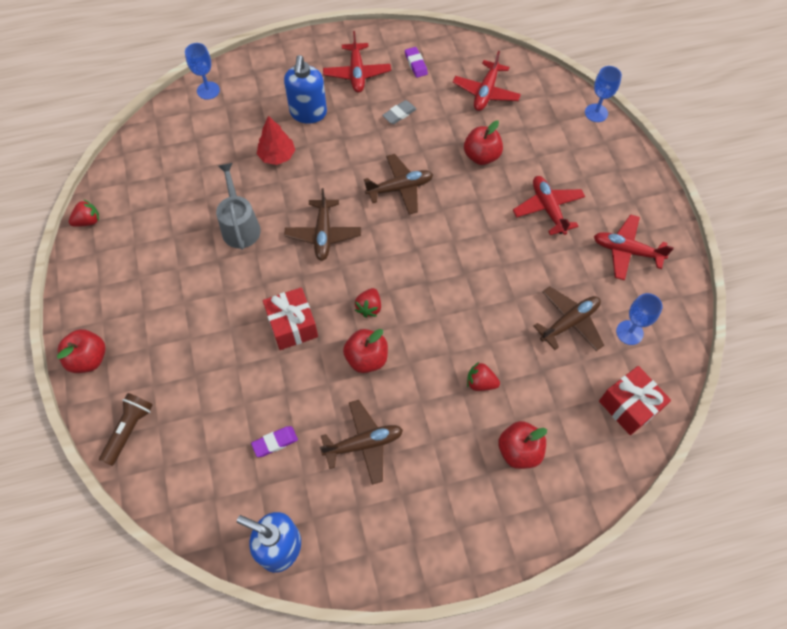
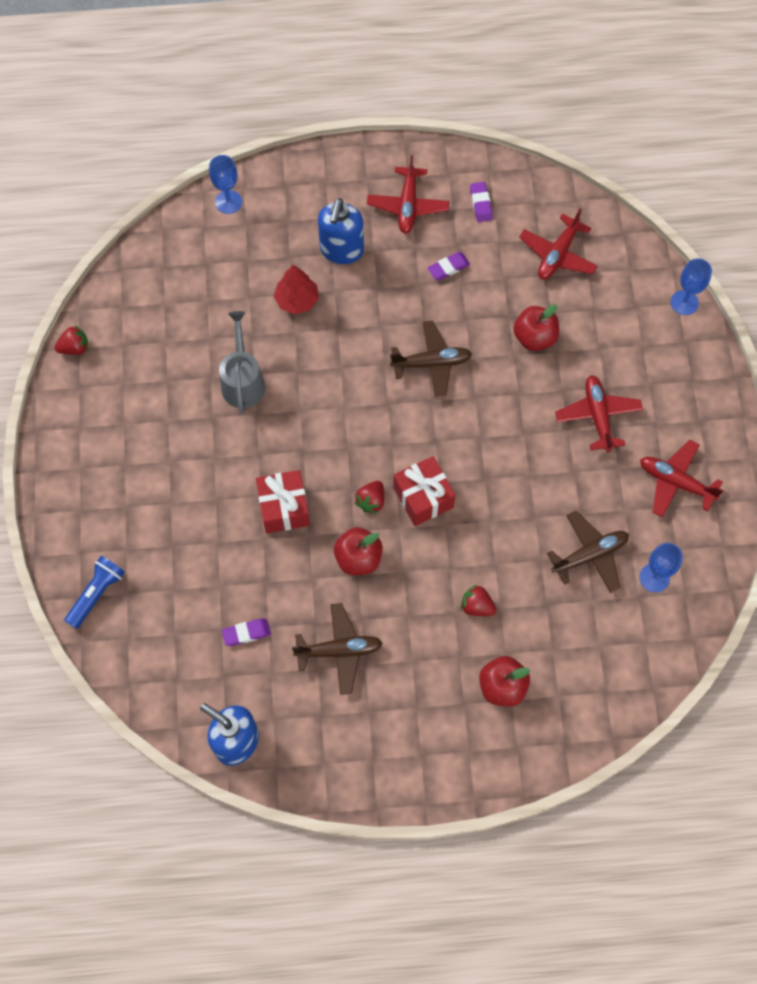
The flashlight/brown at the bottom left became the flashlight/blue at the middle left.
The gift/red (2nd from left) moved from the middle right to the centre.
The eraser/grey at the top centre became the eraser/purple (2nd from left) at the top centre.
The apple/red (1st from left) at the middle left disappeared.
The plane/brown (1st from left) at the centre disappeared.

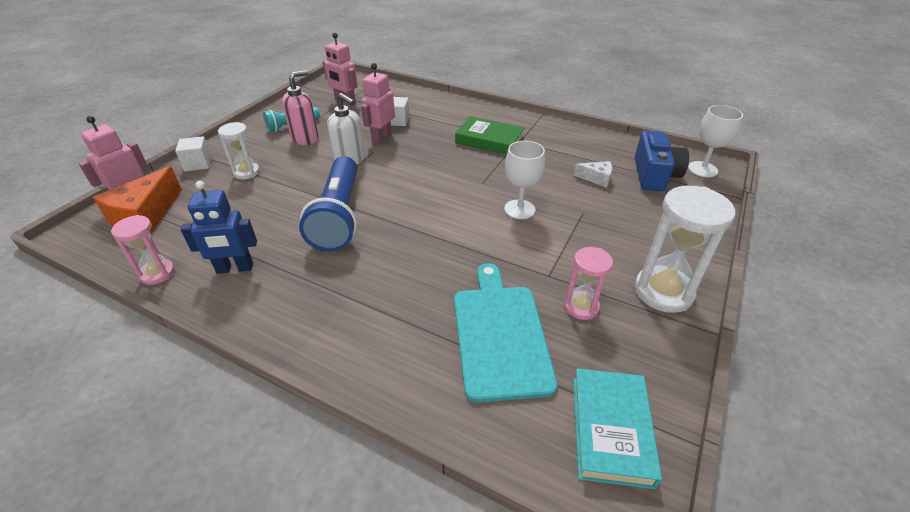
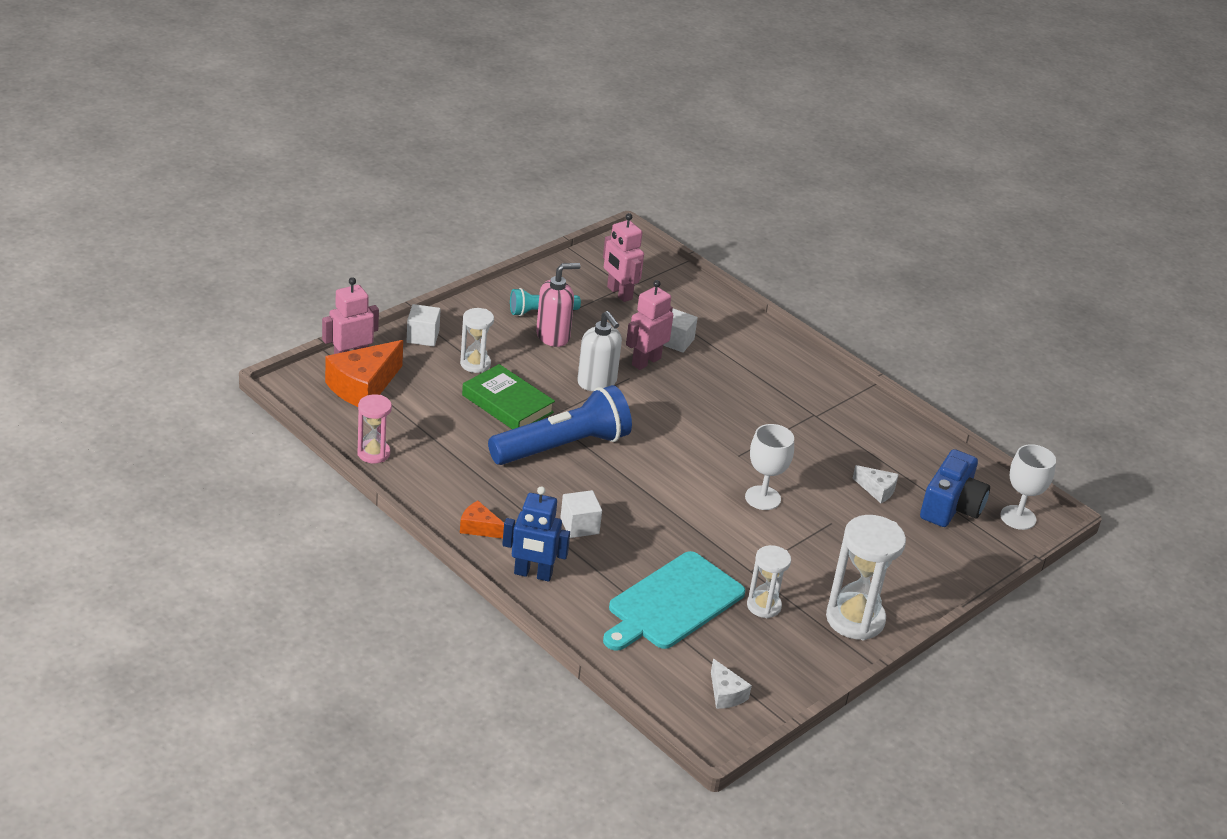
The cheese/orange (2nd from left) at the centre appeared.
The book/green moved from the top centre to the centre.
The flashlight/blue at the centre turned 135 degrees counterclockwise.
The robot/blue moved from the middle left to the centre.
The cube/white (2nd from left) at the centre appeared.
The cutting board/turquoise at the centre turned 150 degrees counterclockwise.
The book/turquoise at the bottom right was replaced by the cheese/white (1st from left) at the bottom centre.
The hourglass/pink (2nd from left) at the centre became the hourglass/white (2nd from left) at the bottom centre.

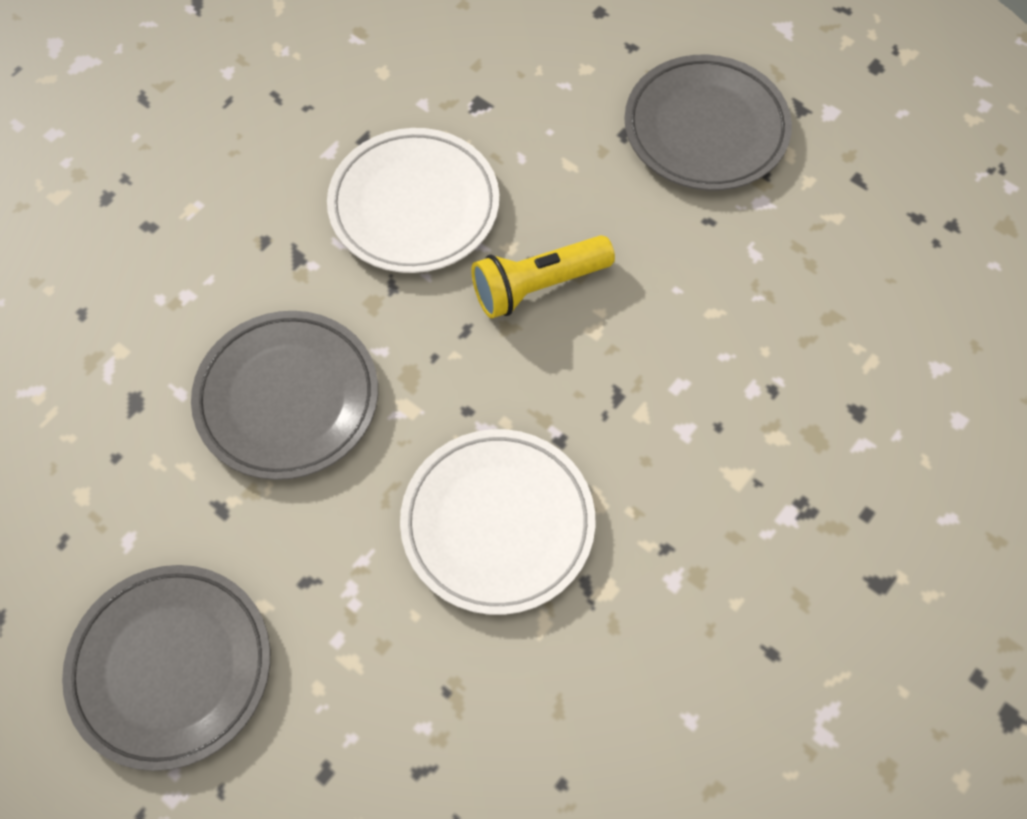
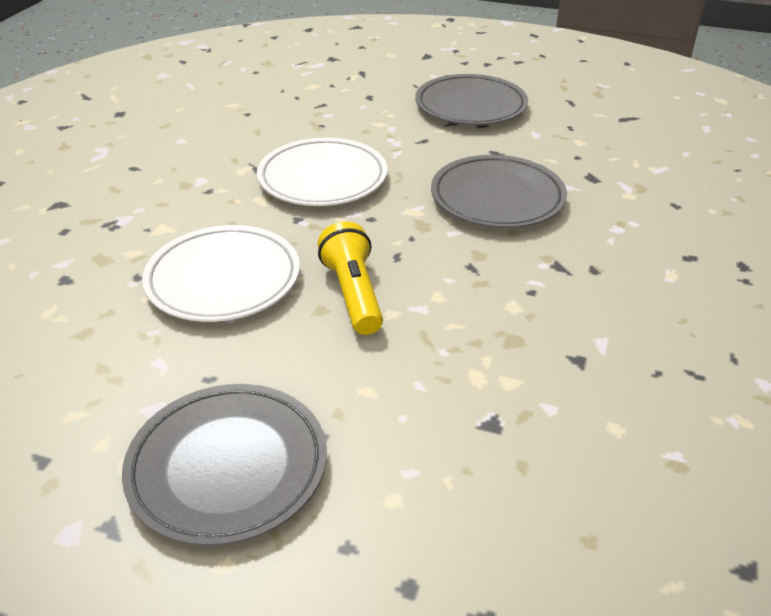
The plate/white (1st from left) moved from the top centre to the middle left.
The flashlight/yellow at the centre turned 60 degrees counterclockwise.

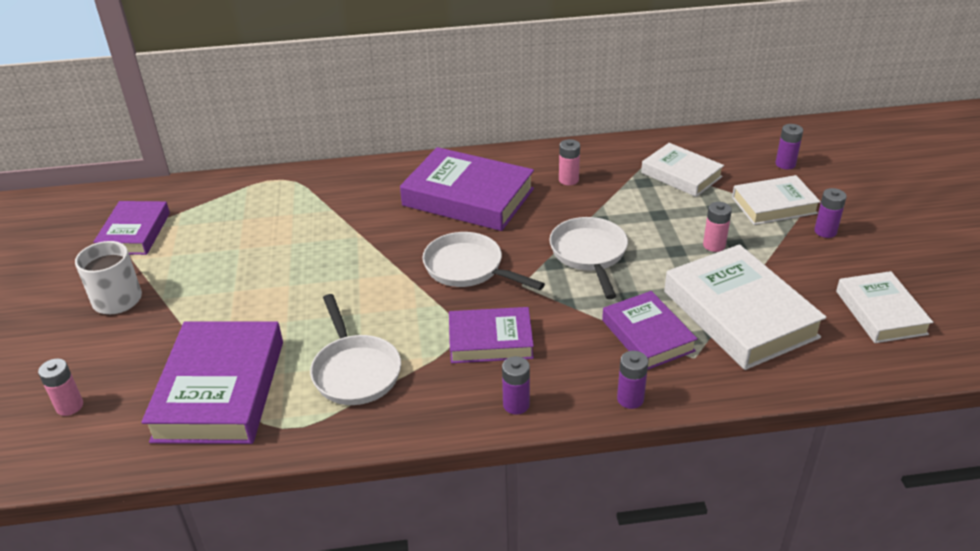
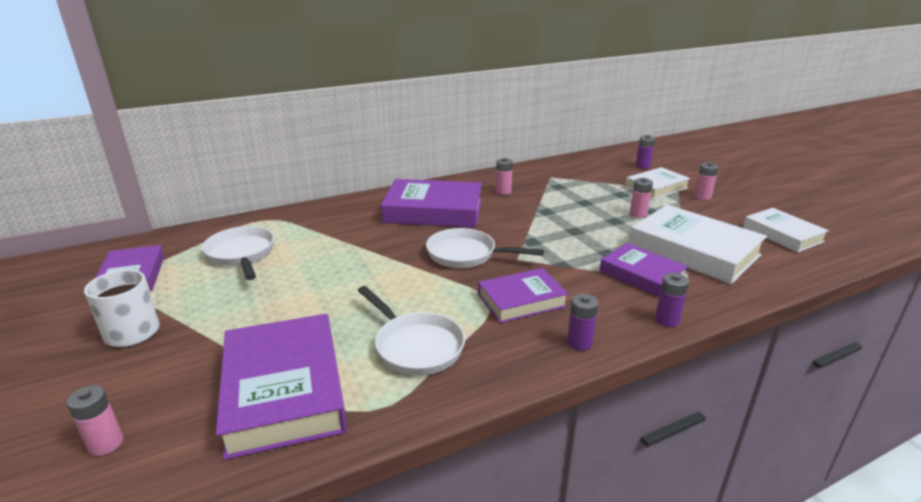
The pan/white (3rd from left in the first image) moved from the centre to the middle left.
The battery/purple (4th from left) at the middle right became the battery/pink (4th from left) at the middle right.
The book/white (1st from left) at the top right disappeared.

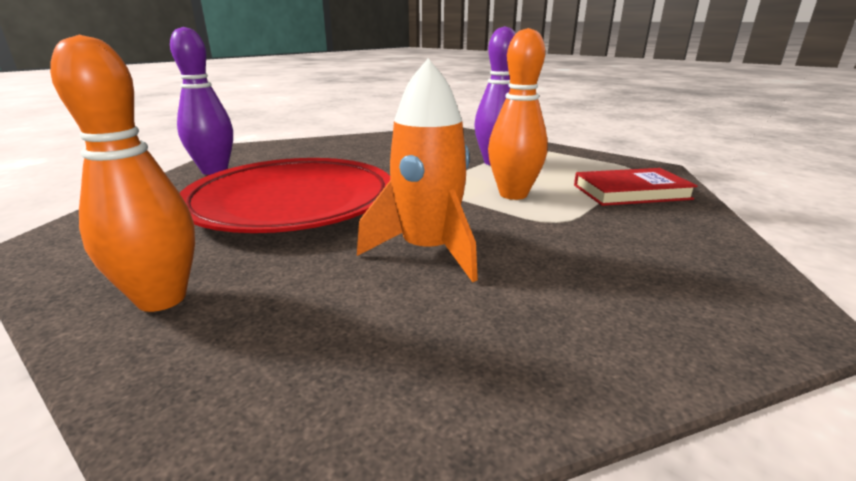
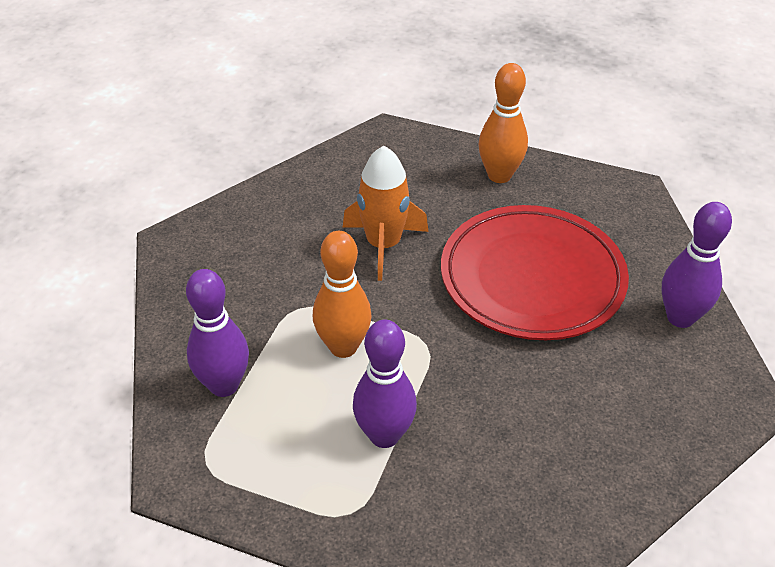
The book/red at the middle right was replaced by the bowling pin/purple (1st from left) at the middle left.

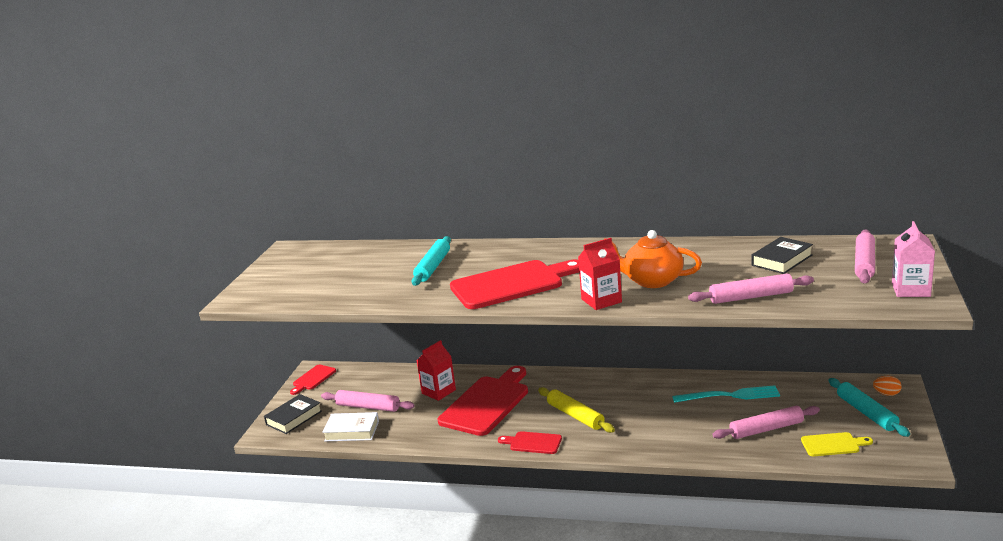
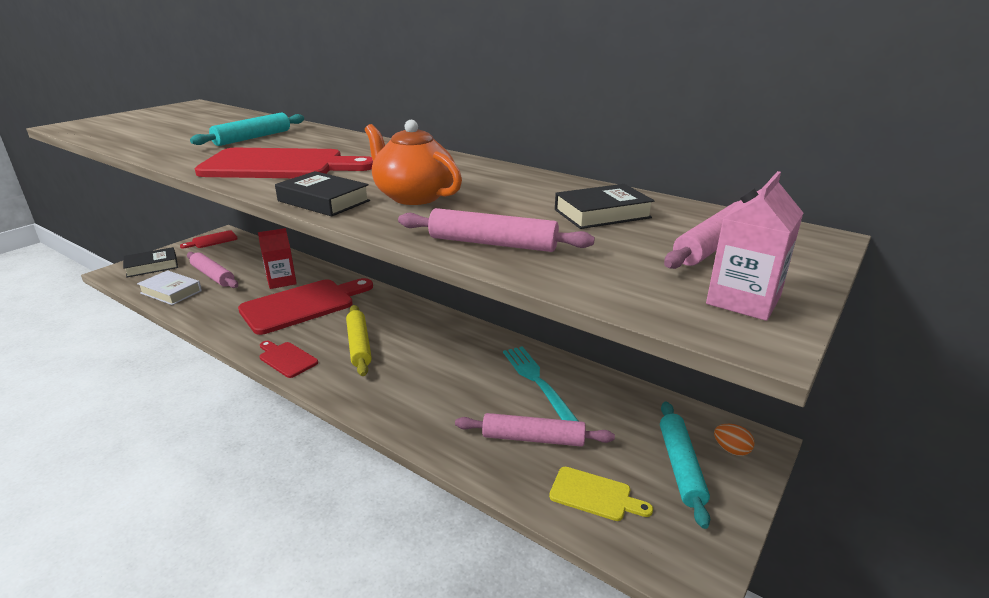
The carton/red (2nd from left) at the centre was replaced by the book/black (2nd from left) at the top left.
The fork/turquoise at the bottom right turned 135 degrees counterclockwise.

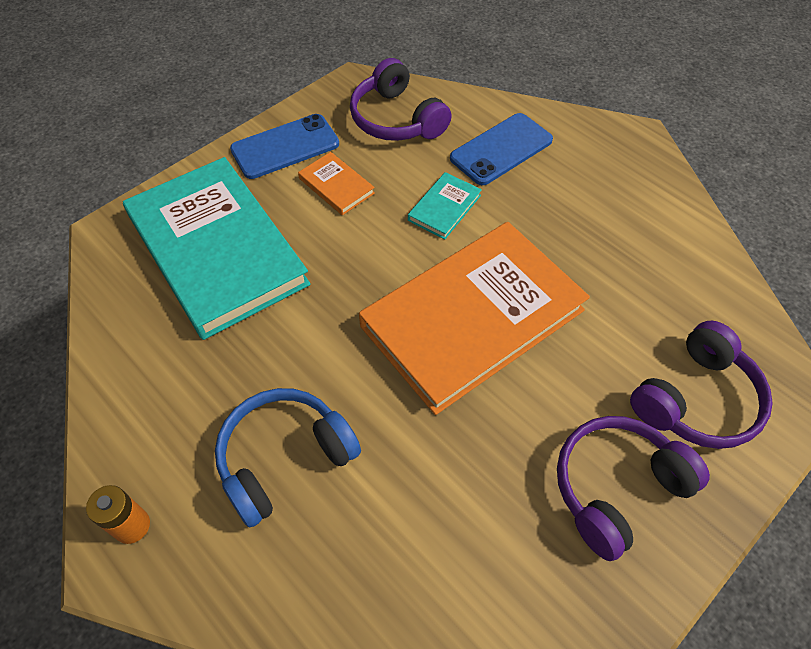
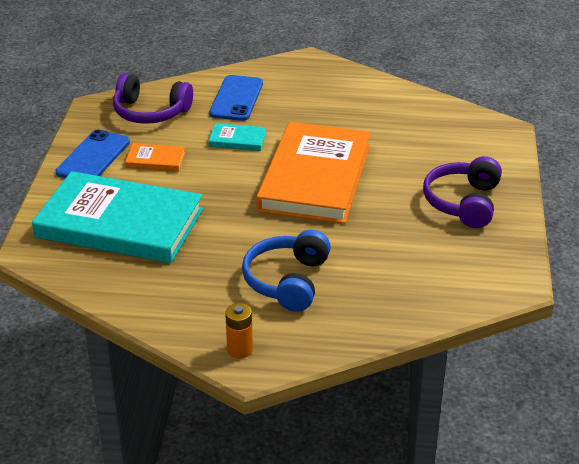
The book/turquoise (2nd from left) at the top centre turned 75 degrees counterclockwise.
The headphones/purple (3rd from left) at the middle right disappeared.

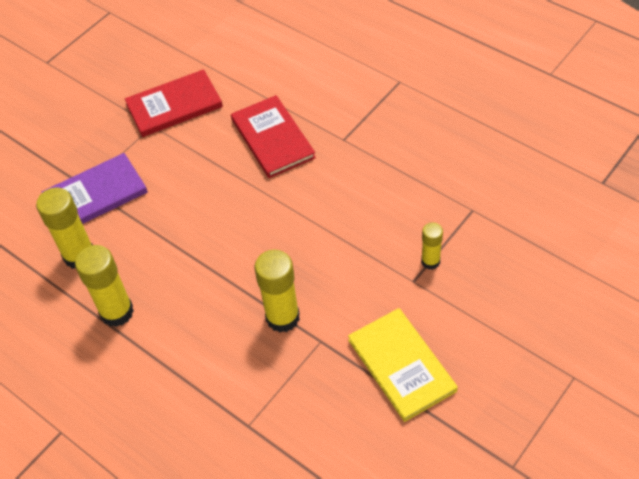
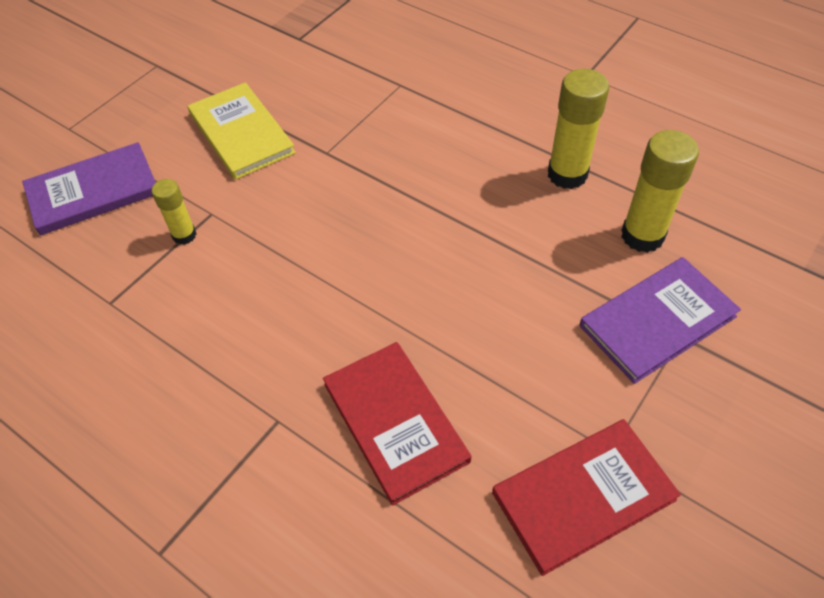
The book/purple (1st from left) at the top left appeared.
The glue stick/yellow (3rd from left) at the centre disappeared.

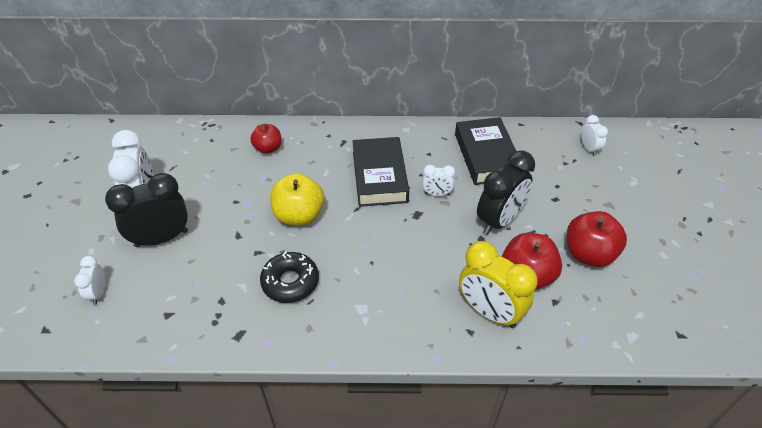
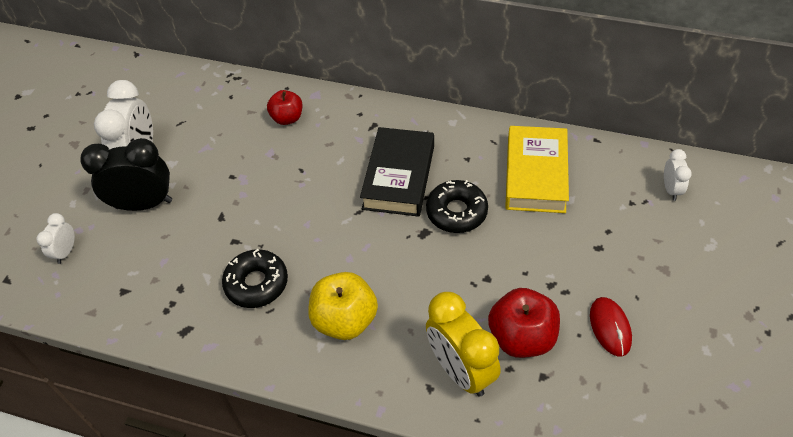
The apple/yellow moved from the centre to the bottom centre.
The clock/white (3rd from left) at the centre was replaced by the donut/black (2nd from left) at the centre.
The book/black (2nd from left) at the centre became the book/yellow at the middle right.
The apple/red (3rd from left) at the middle right was replaced by the mouse/red at the bottom right.
The clock/black (2nd from left) at the centre disappeared.

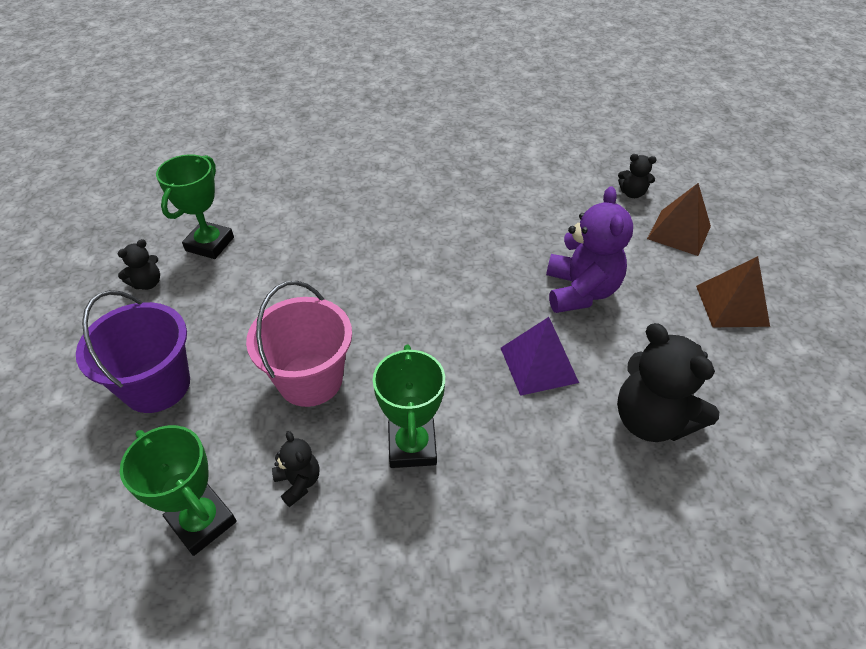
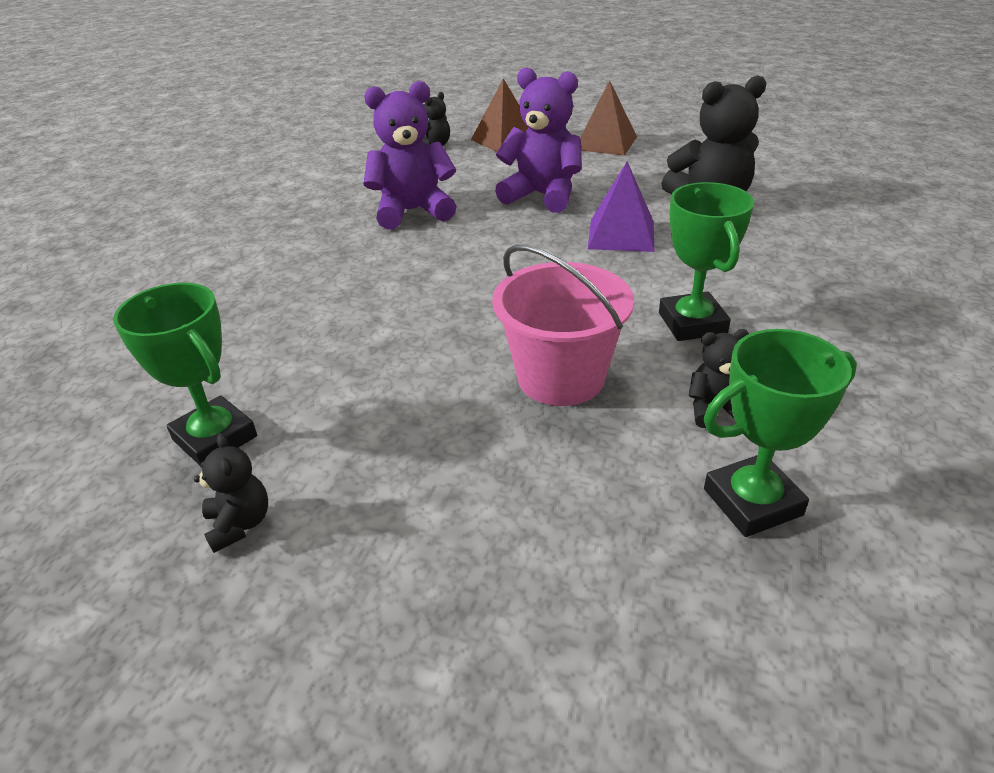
The teddy bear/purple (1st from left) at the top centre appeared.
The trophy/green (3rd from left in the first image) at the centre turned 60 degrees clockwise.
The bucket/purple at the middle left disappeared.

